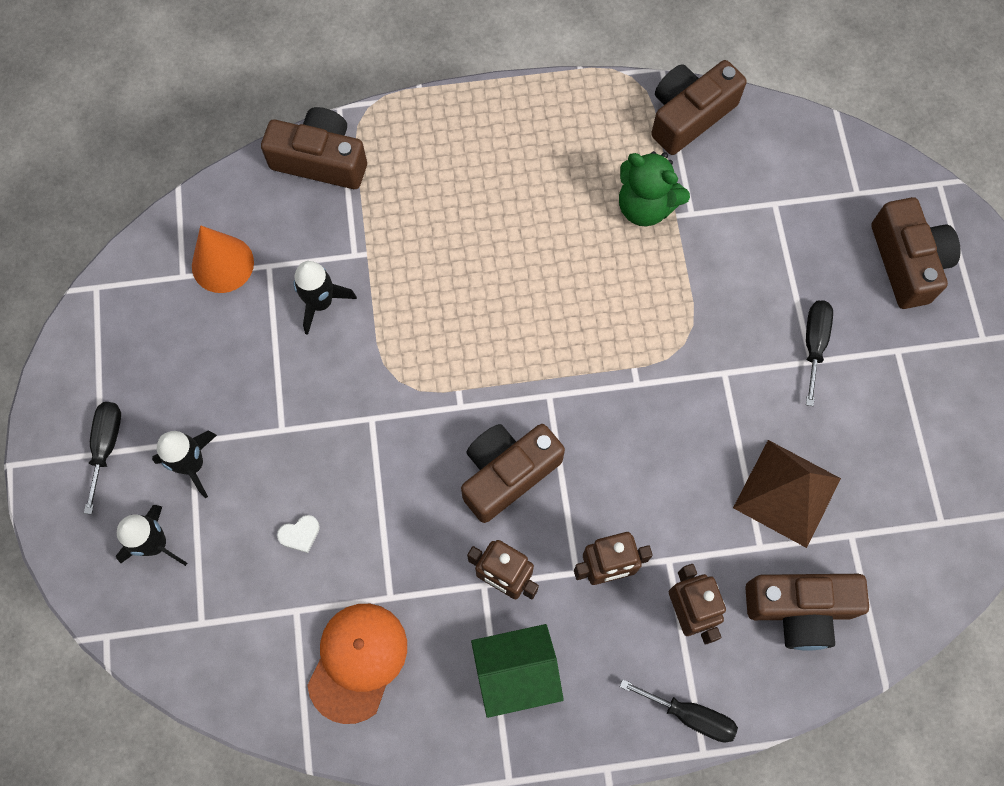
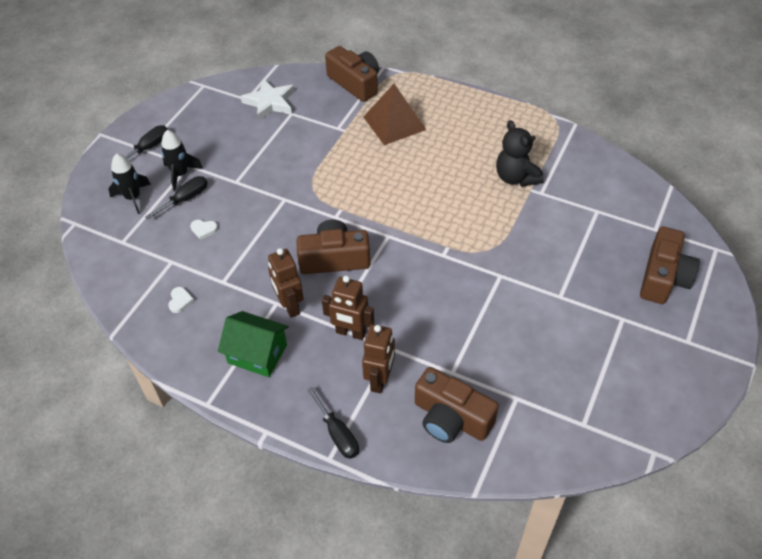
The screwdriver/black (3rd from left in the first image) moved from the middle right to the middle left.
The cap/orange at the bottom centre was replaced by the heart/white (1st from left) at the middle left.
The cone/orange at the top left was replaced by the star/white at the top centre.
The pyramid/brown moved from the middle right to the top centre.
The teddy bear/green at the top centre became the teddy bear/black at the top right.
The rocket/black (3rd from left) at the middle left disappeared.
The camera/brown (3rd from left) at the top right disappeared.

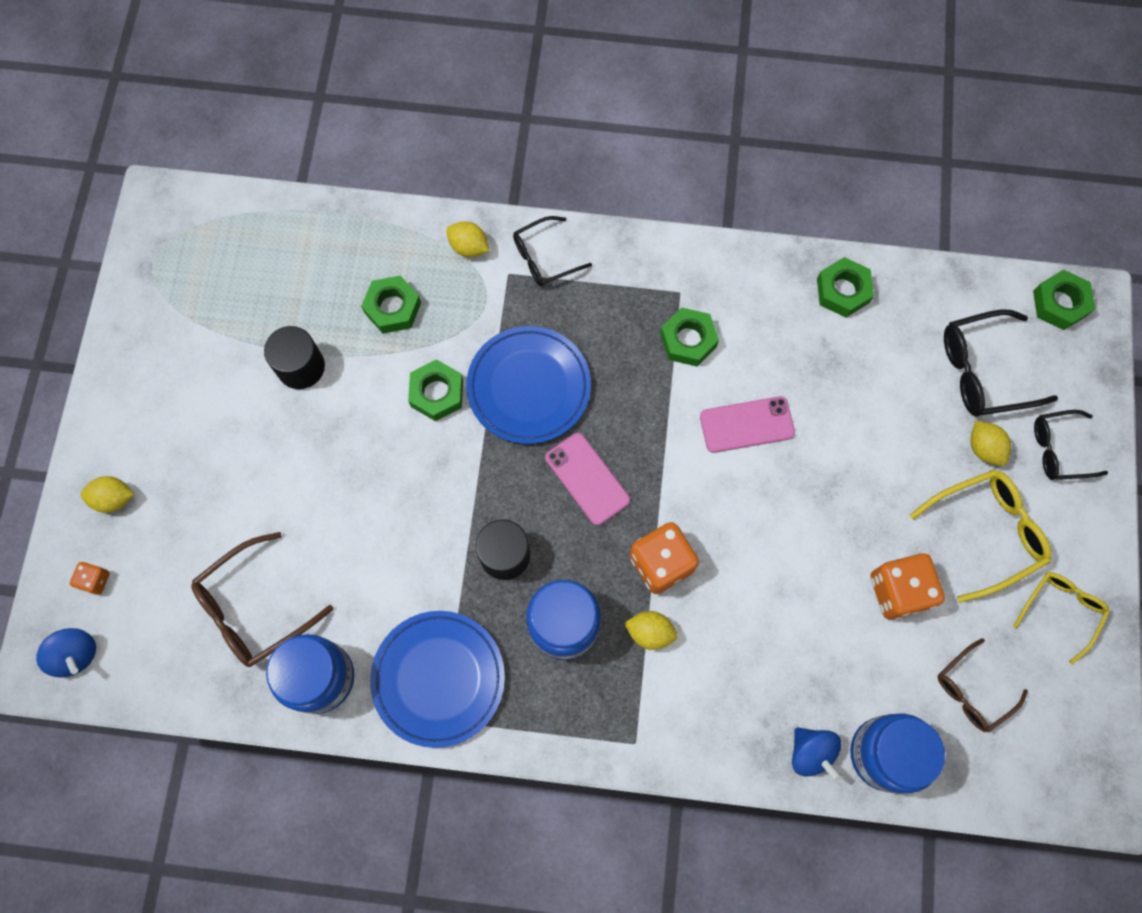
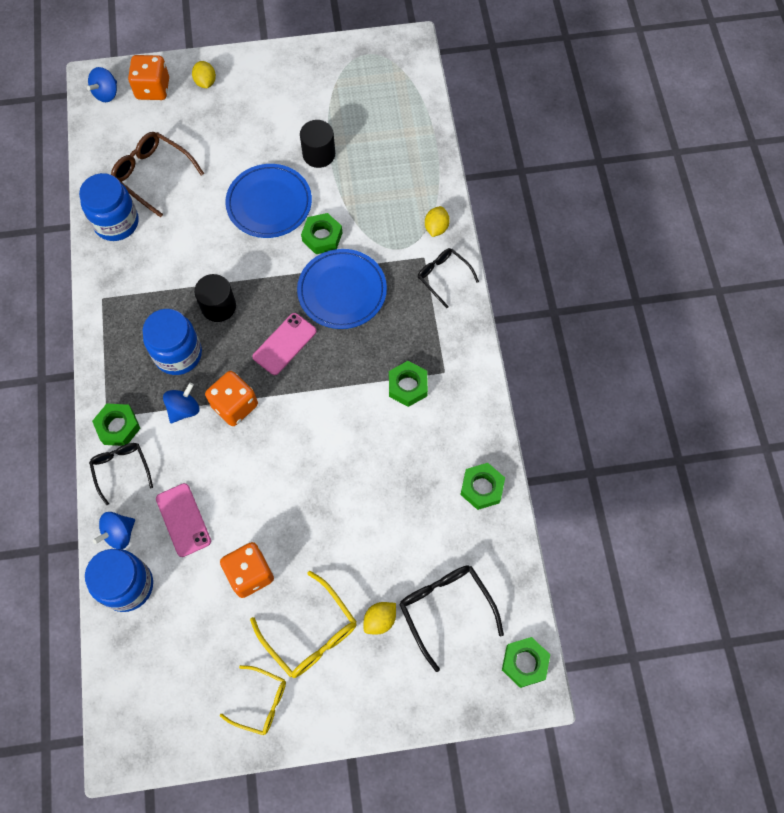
The glasses/black (3rd from left in the first image) moved from the middle right to the middle left.
The nut/green (1st from left) moved from the top centre to the middle left.
The dice/orange (1st from left) at the middle left changed to 2.02 times the size.
The phone/pink (2nd from left in the first image) moved from the centre to the middle left.
The lemon/yellow (3rd from left) at the bottom centre was replaced by the spinning top/blue (3rd from left) at the middle left.
The plate/blue (1st from left) moved from the bottom centre to the top centre.
The glasses/brown (2nd from left) at the bottom right disappeared.

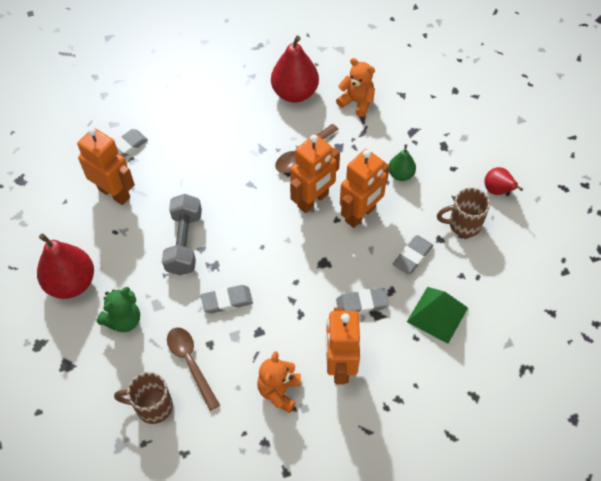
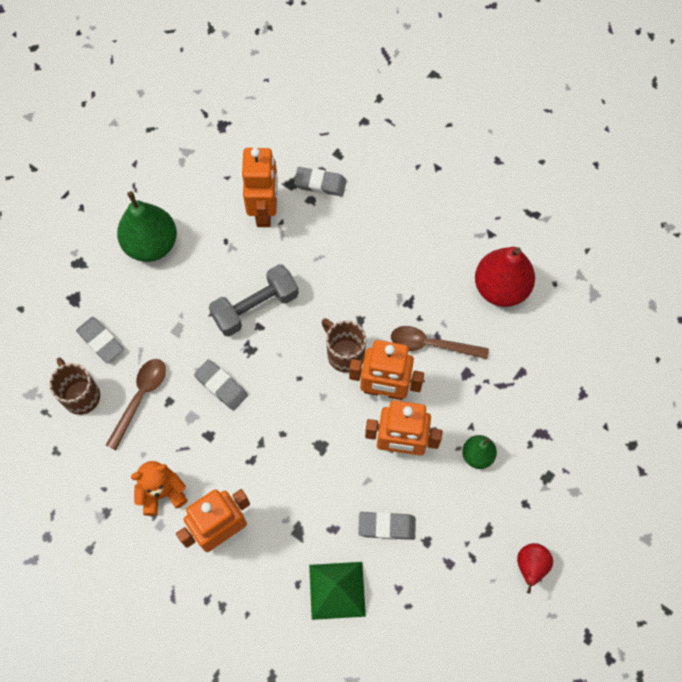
The eraser/grey (3rd from left in the first image) moved from the centre to the middle left.
The pear/red (1st from left) at the middle left became the pear/green (1st from left) at the top left.
The mug/brown (2nd from left) moved from the middle right to the centre.
The teddy bear/green at the middle left disappeared.
The teddy bear/orange (2nd from left) at the top centre disappeared.

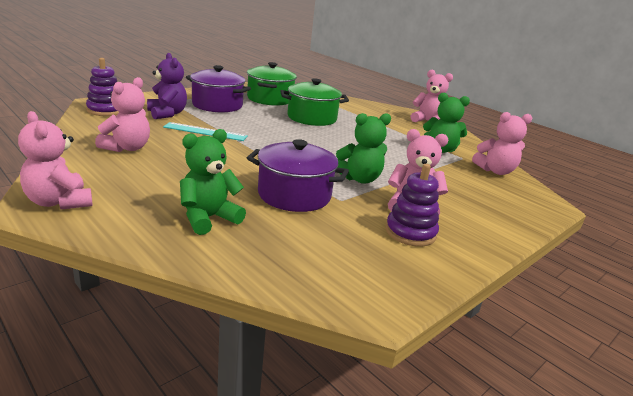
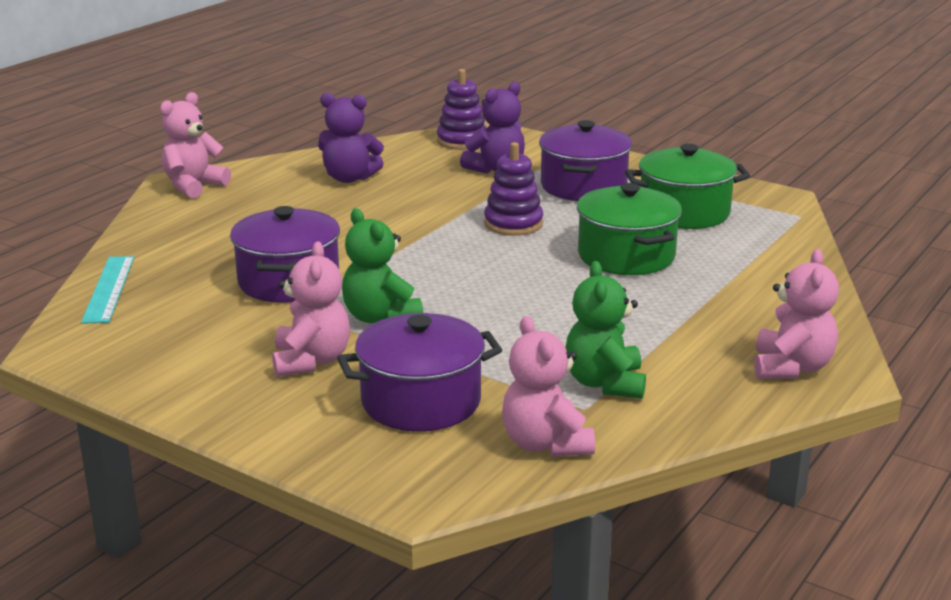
The ruler/turquoise moved from the top left to the middle left.
The teddy bear/pink (2nd from left) at the top left became the teddy bear/purple (1st from left) at the top centre.
The pot/purple (2nd from left) at the centre appeared.
The stacking toy/purple (2nd from left) moved from the centre to the top centre.
The teddy bear/green (1st from left) at the centre disappeared.

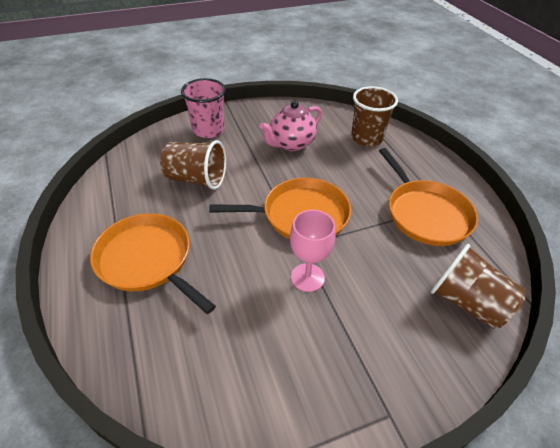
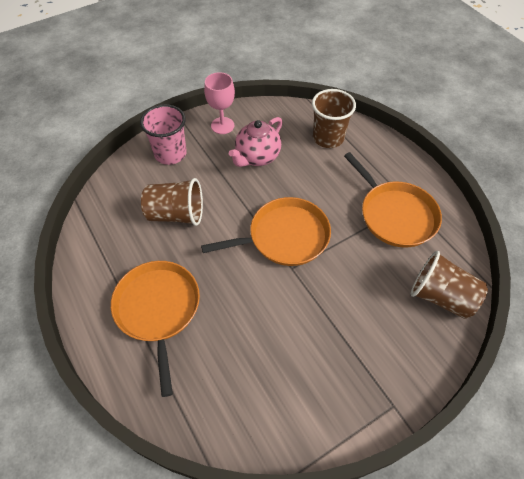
The pan/orange (1st from left) at the middle left turned 45 degrees clockwise.
The goblet/pink moved from the centre to the top centre.

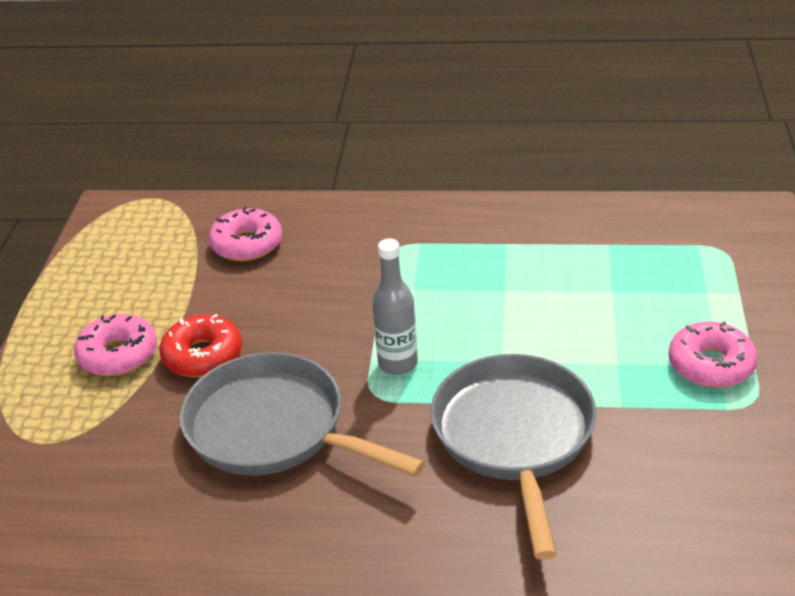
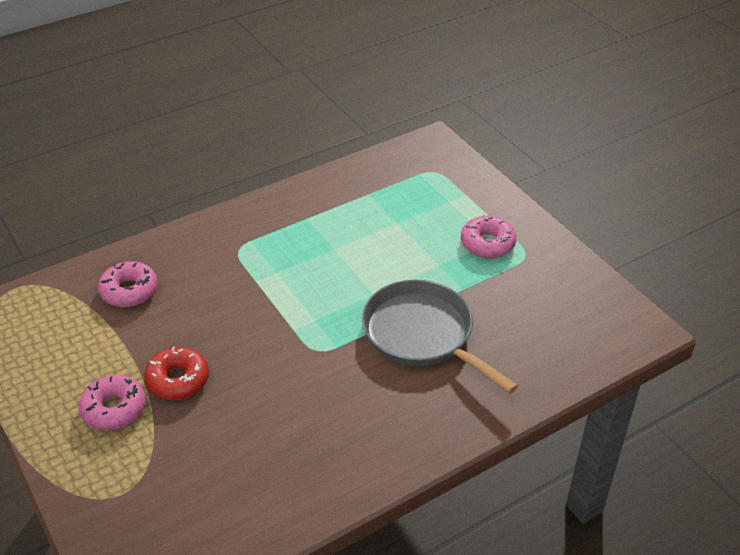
The pan/grey (1st from left) at the bottom centre disappeared.
The bottle/grey at the centre disappeared.

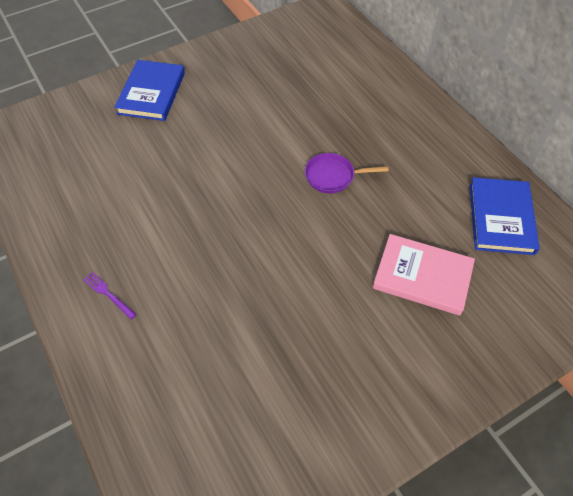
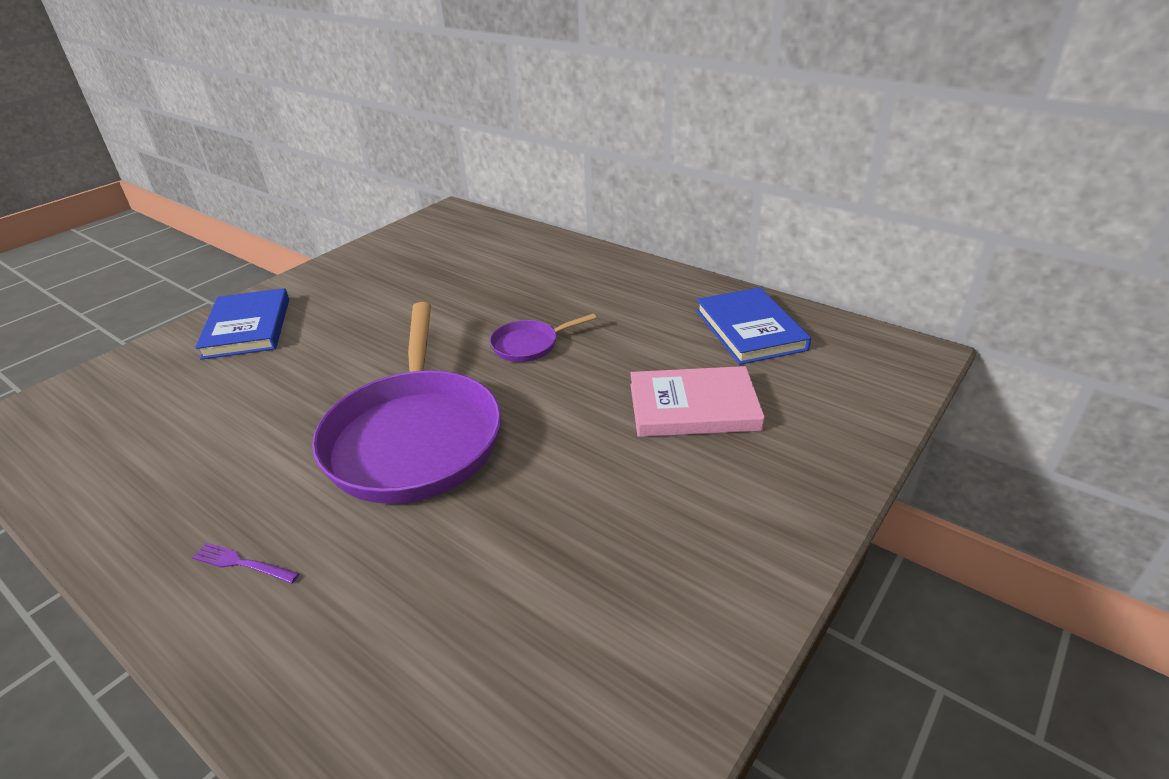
The pan/purple (1st from left) at the centre appeared.

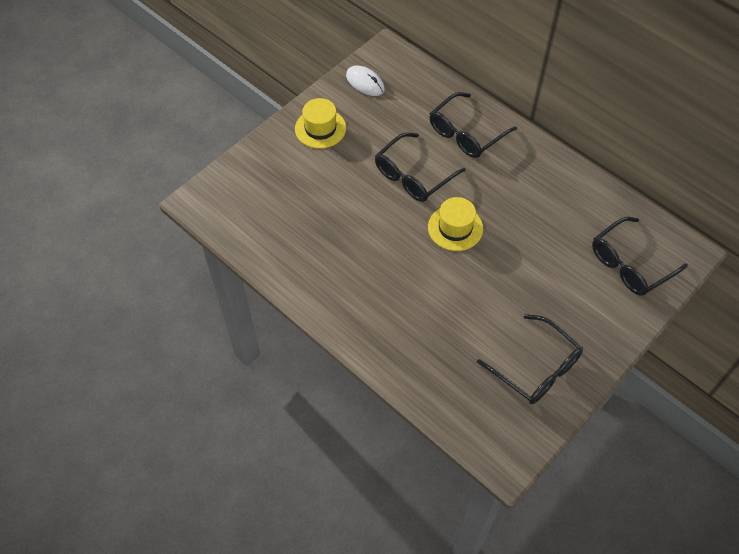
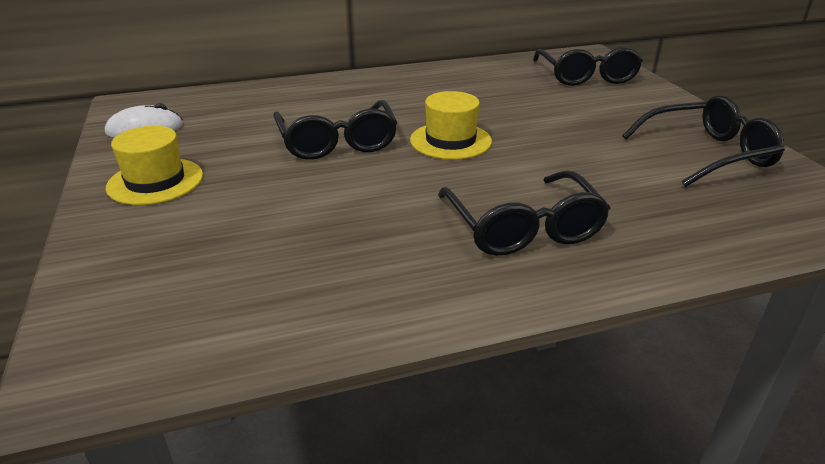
The glasses/black (2nd from left) moved from the top centre to the centre.

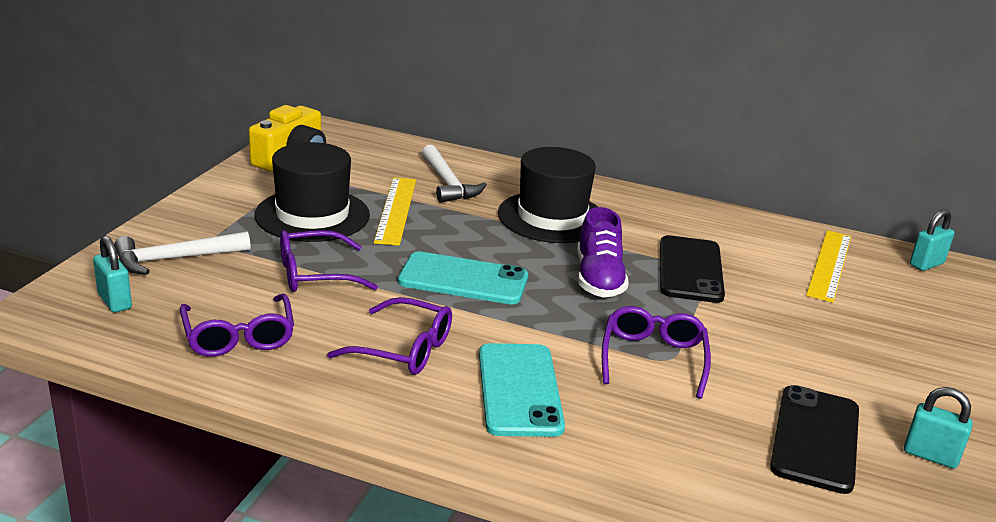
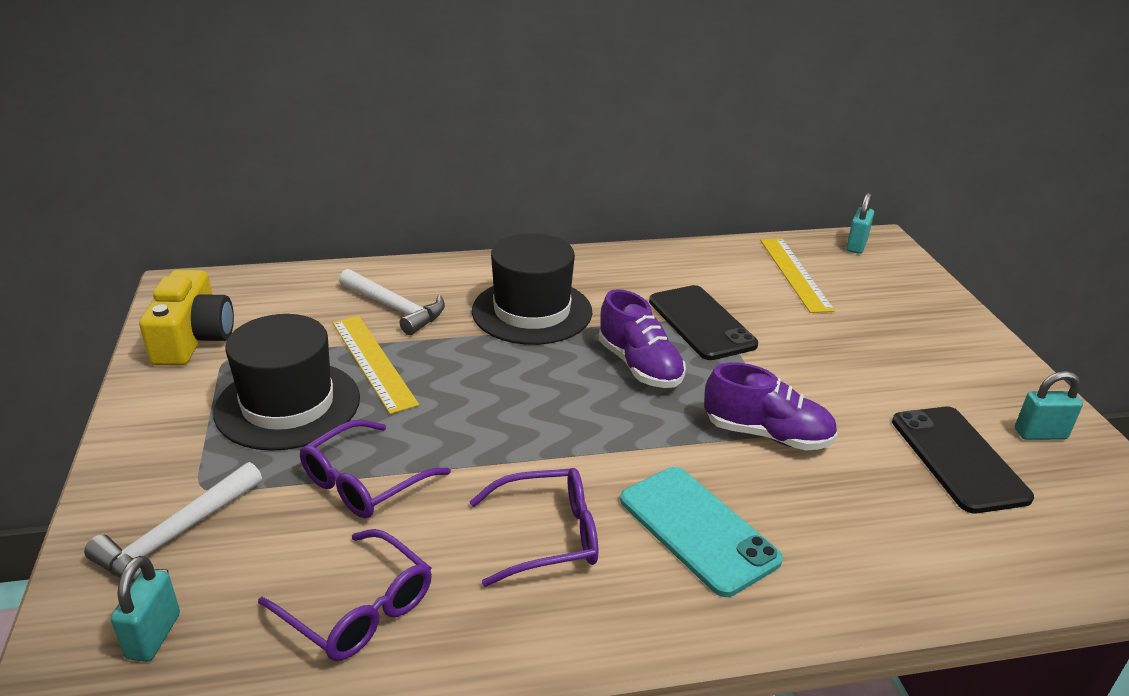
The padlock/turquoise (1st from left) at the middle left turned 75 degrees clockwise.
The glasses/purple (4th from left) at the bottom centre was replaced by the shoe/purple (2nd from left) at the middle right.
The phone/turquoise (1st from left) at the centre disappeared.

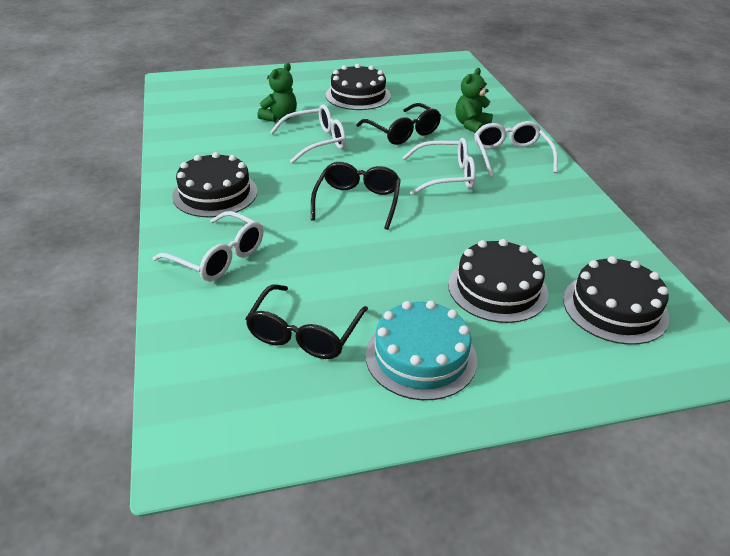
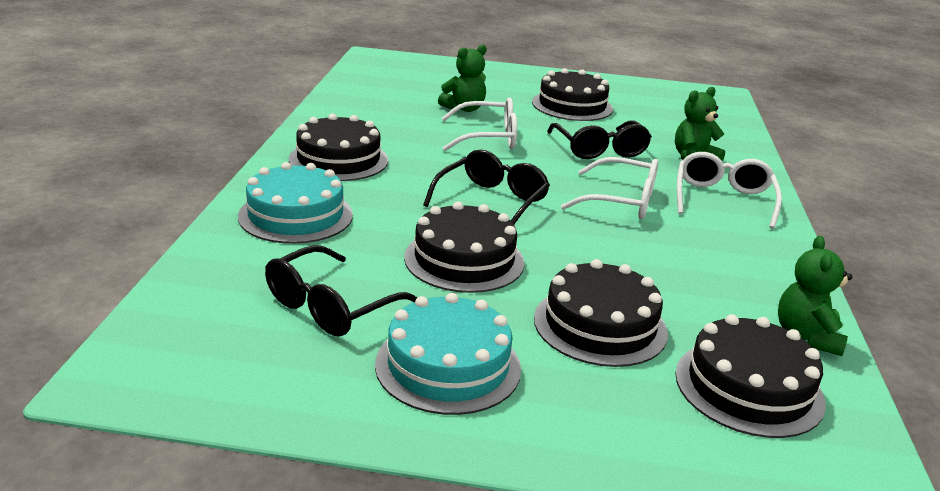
The glasses/white (1st from left) at the middle left was replaced by the cake/turquoise (1st from left) at the middle left.
The cake/black (2nd from left) at the centre appeared.
The teddy bear/green (3rd from left) at the middle right appeared.

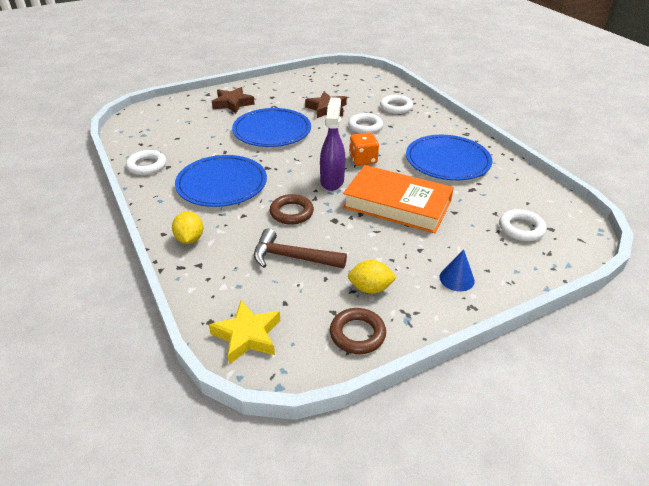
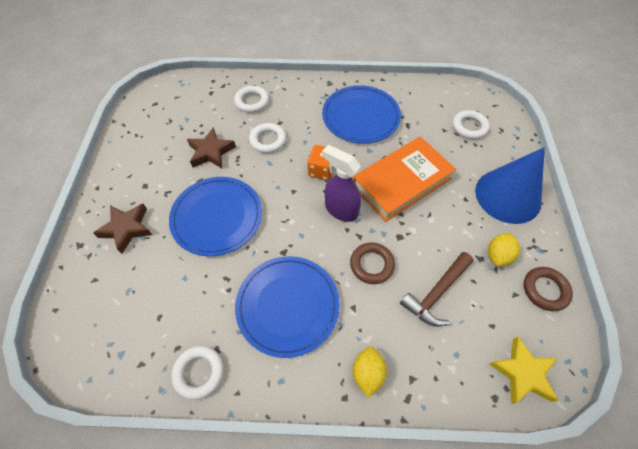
The lemon/yellow (1st from left) at the middle left turned 75 degrees clockwise.
The cone/blue at the middle right changed to 2.34 times the size.

